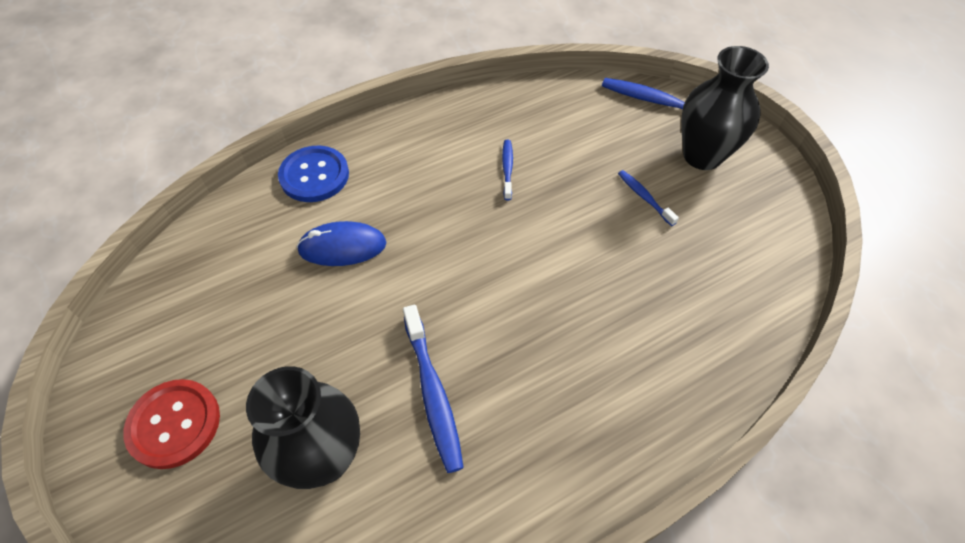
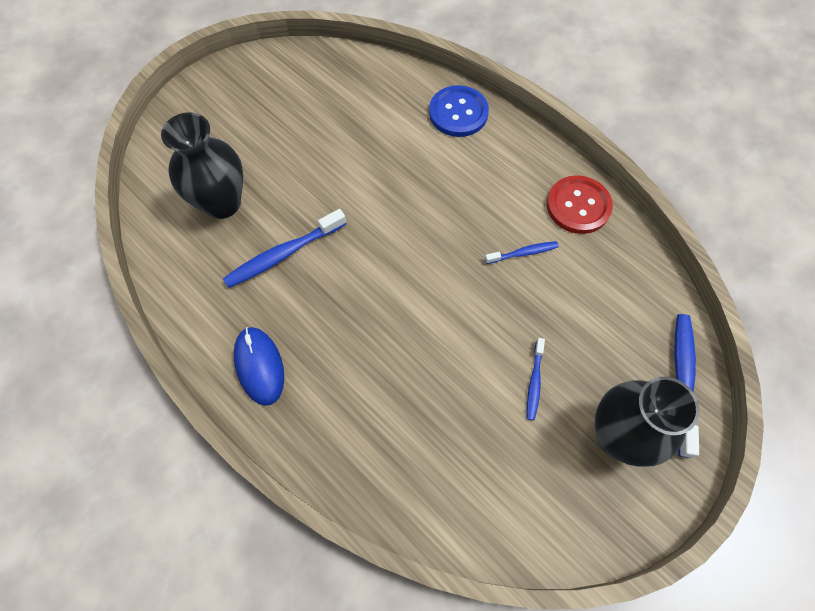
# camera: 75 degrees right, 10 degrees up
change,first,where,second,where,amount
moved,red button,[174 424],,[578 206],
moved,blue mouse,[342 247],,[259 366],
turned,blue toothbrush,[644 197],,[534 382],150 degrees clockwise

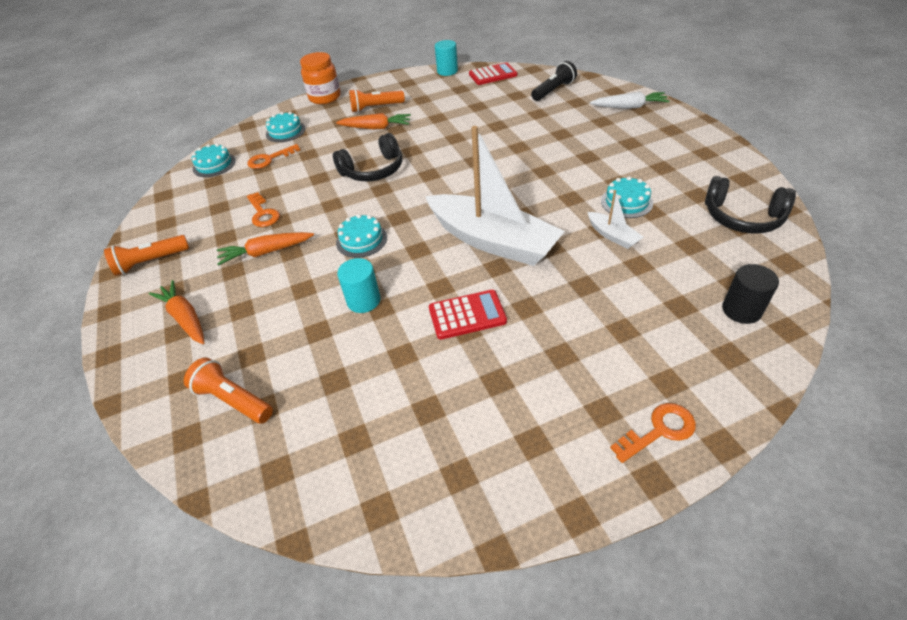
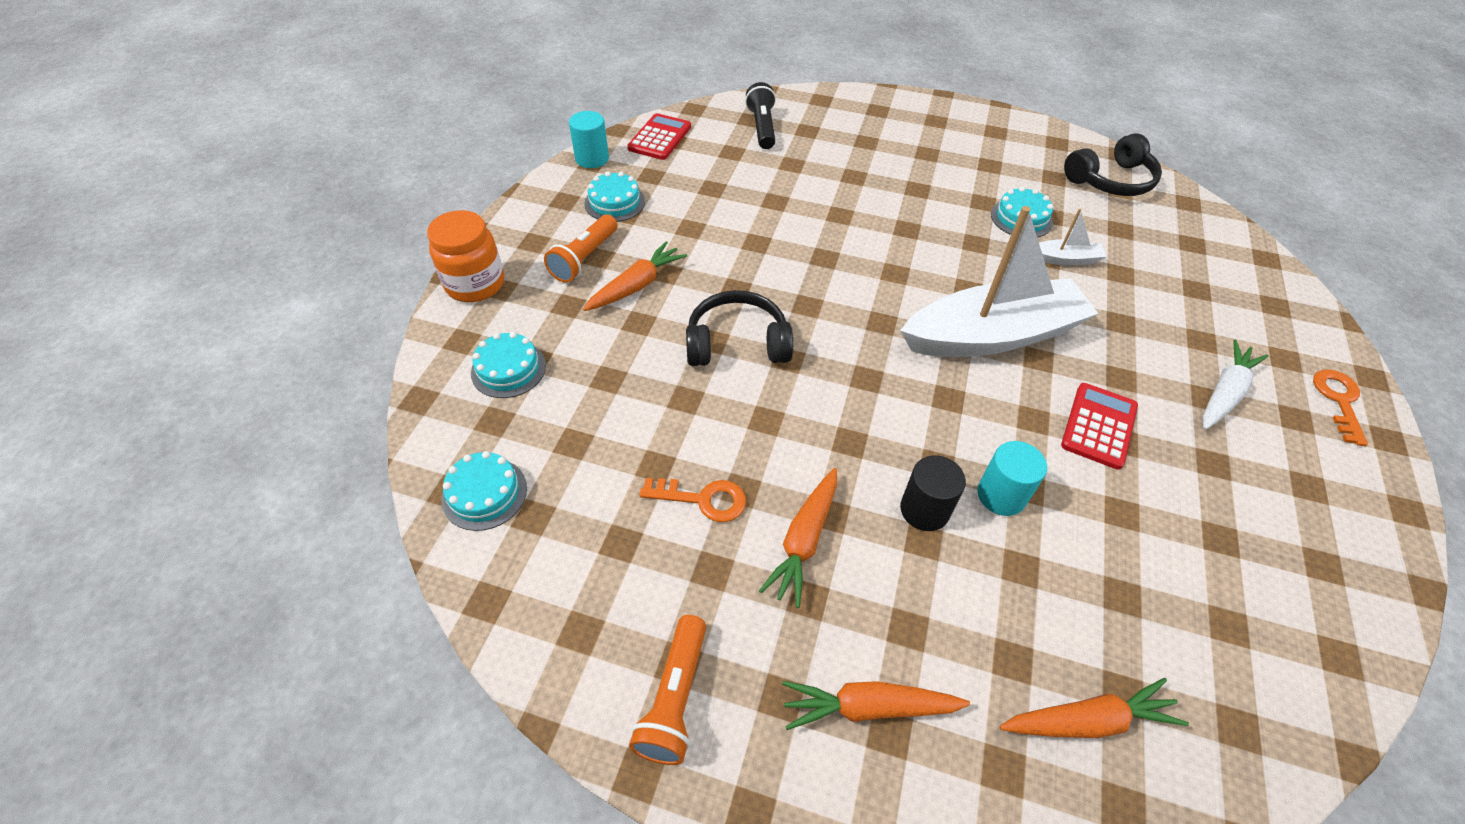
# camera: 55 degrees left, 5 degrees up
change,first,where,second,where,amount
replaced,orange flashlight,[233 400],orange carrot,[1088 720],
removed,orange key,[269 159],,,
turned,black headphones,[373 170],,[737 343],105 degrees counterclockwise
moved,turquoise cake,[361 240],,[614 202],
moved,white carrot,[629 107],,[1224 392],
moved,black cylinder,[741 310],,[924 510],

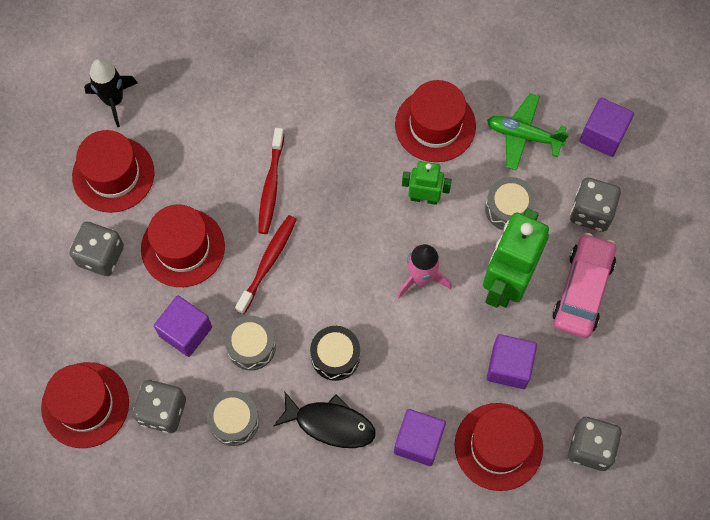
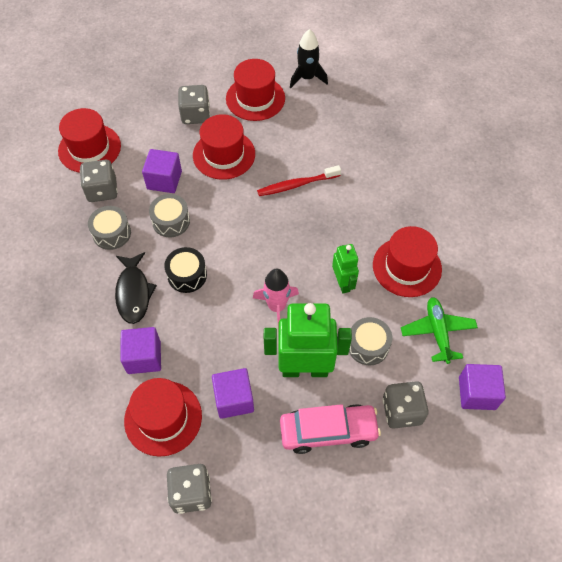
# camera: 65 degrees right, 10 degrees down
change,first,where,second,where,amount
removed,red toothbrush,[268 262],,,

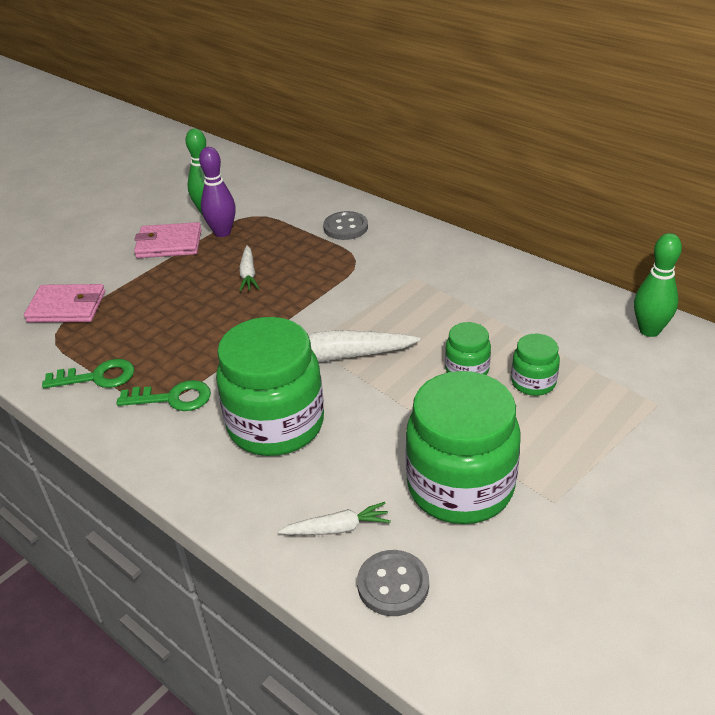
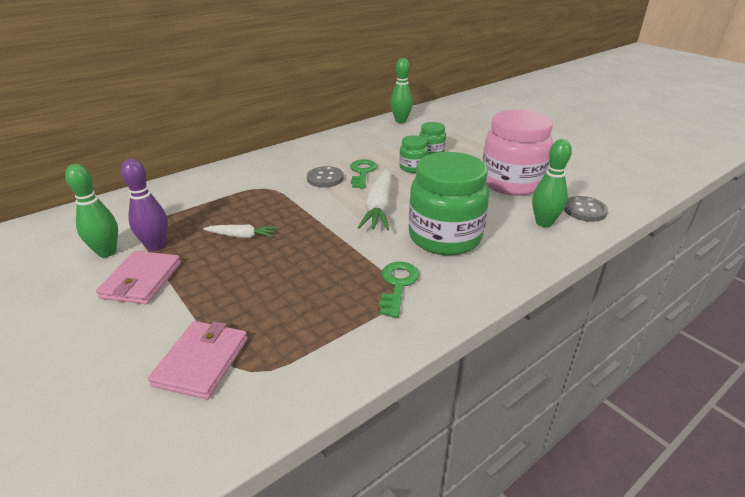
# camera: 80 degrees left, 5 degrees down
change,first,where,second,where,amount
moved,green key,[98 377],,[362 172],
replaced,white carrot,[337 528],green bowling pin,[544 223],
moved,grey button,[345 227],,[325 178],
recoloured,green jar,[460 486],pink jar,[511 183],

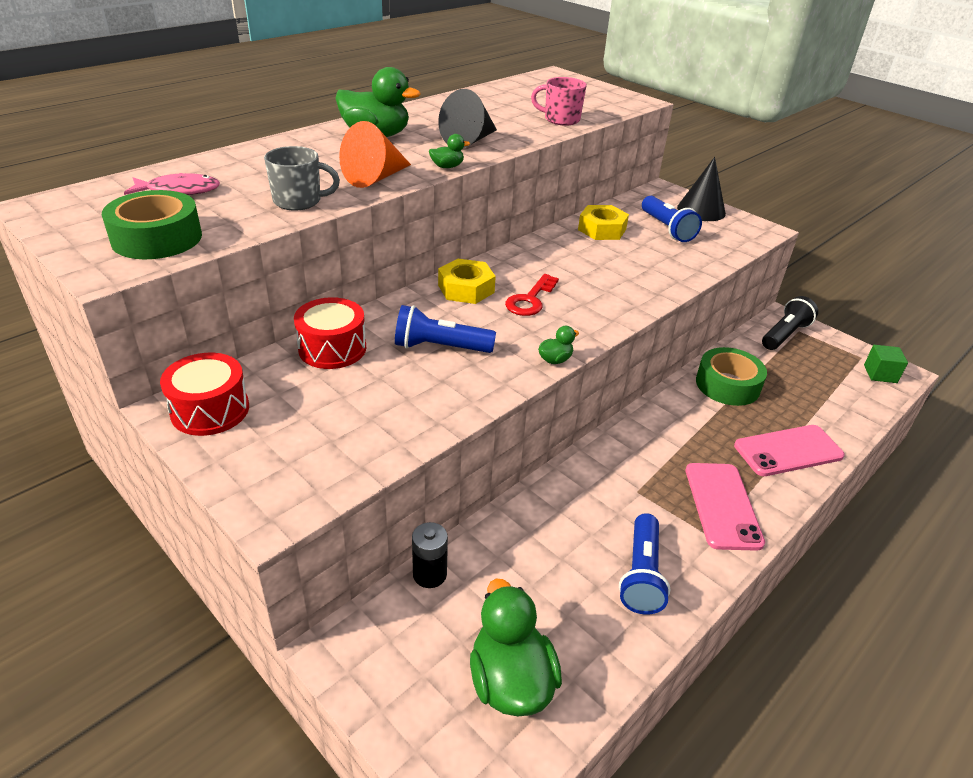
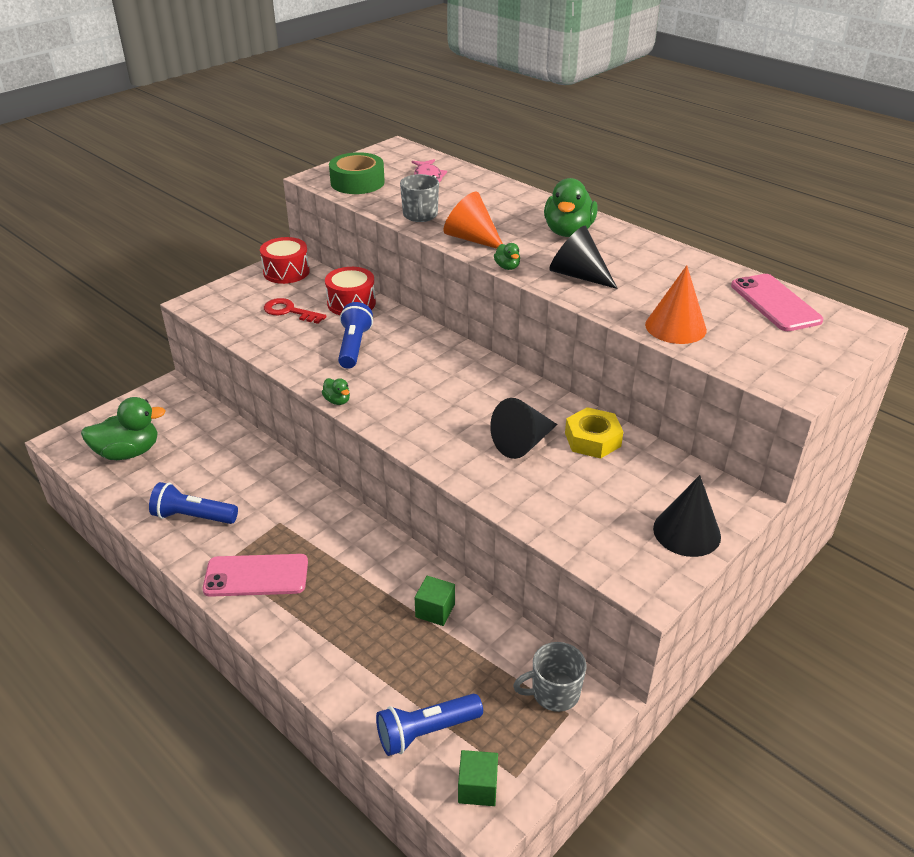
# camera: 90 degrees right, 0 degrees up
change,first,where,second,where,amount
removed,black battery,[429 574],,,
removed,yellow nut,[466 289],,,
moved,red key,[530 300],,[289 311],
replaced,pink mug,[560 119],orange cone,[675 327],
moved,blue flashlight,[667 229],,[426 732],
replaced,green tape,[727 385],green cube,[435 610],
moved,pink phone,[788 451],,[775 303],
replaced,black flashlight,[784 335],grey mug,[554 693],
added,,,black cone,[522 443],

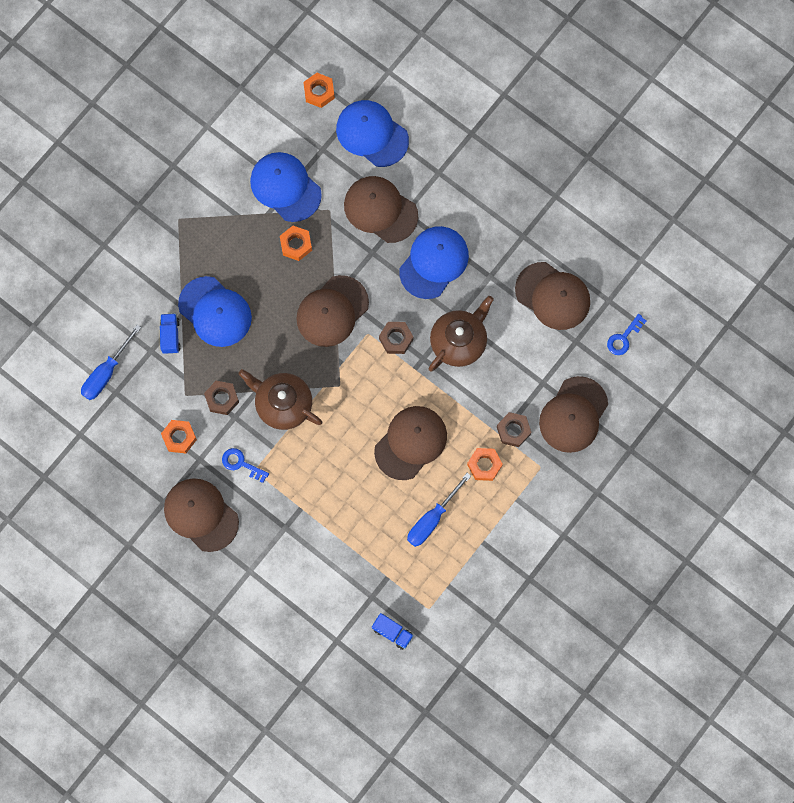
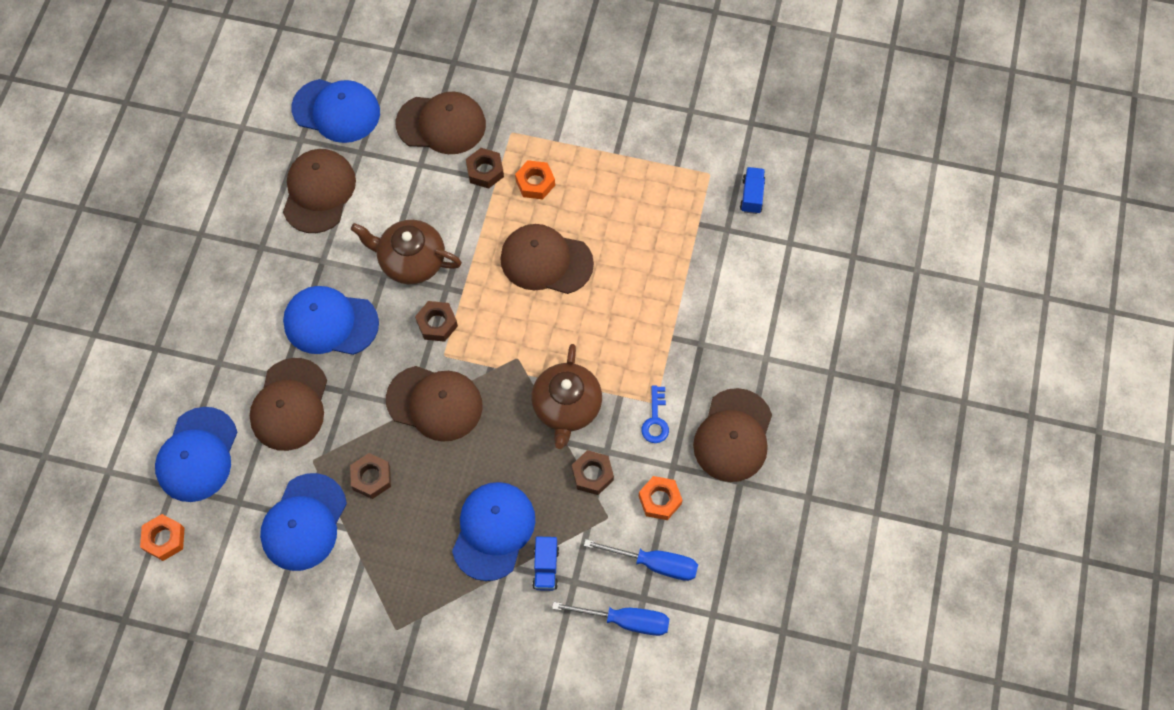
# camera: 115 degrees left, 10 degrees down
change,first,where,second,where,amount
turned,blue truck,[170 336],,[546 568],60 degrees counterclockwise
recoloured,orange nut,[296 245],brown nut,[371 478],
moved,blue screwdriver,[432 519],,[654 563],
replaced,blue key,[623 338],blue cap,[336 111],

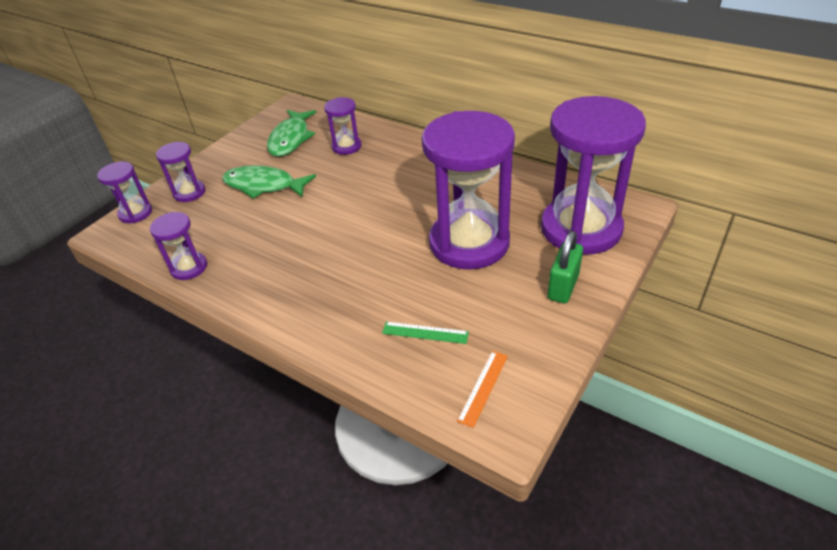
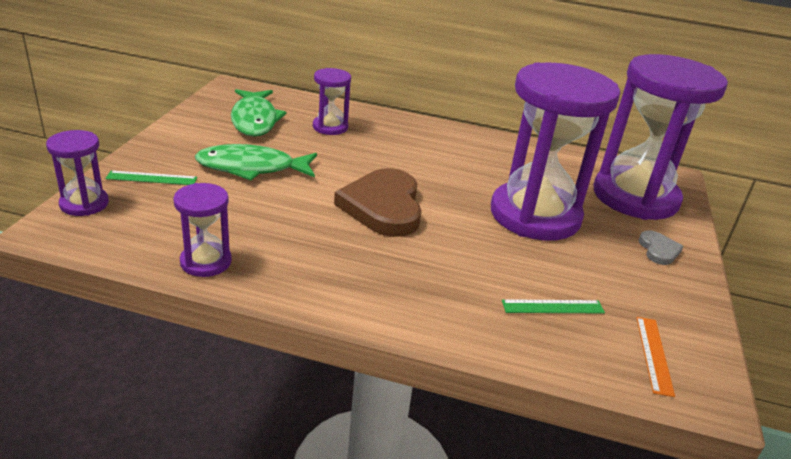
# camera: 25 degrees left, 10 degrees down
change,first,where,second,where,amount
replaced,purple hourglass,[189 192],green ruler,[152 178],
replaced,green padlock,[563 287],grey heart,[658 250],
added,,,brown heart,[383 206],

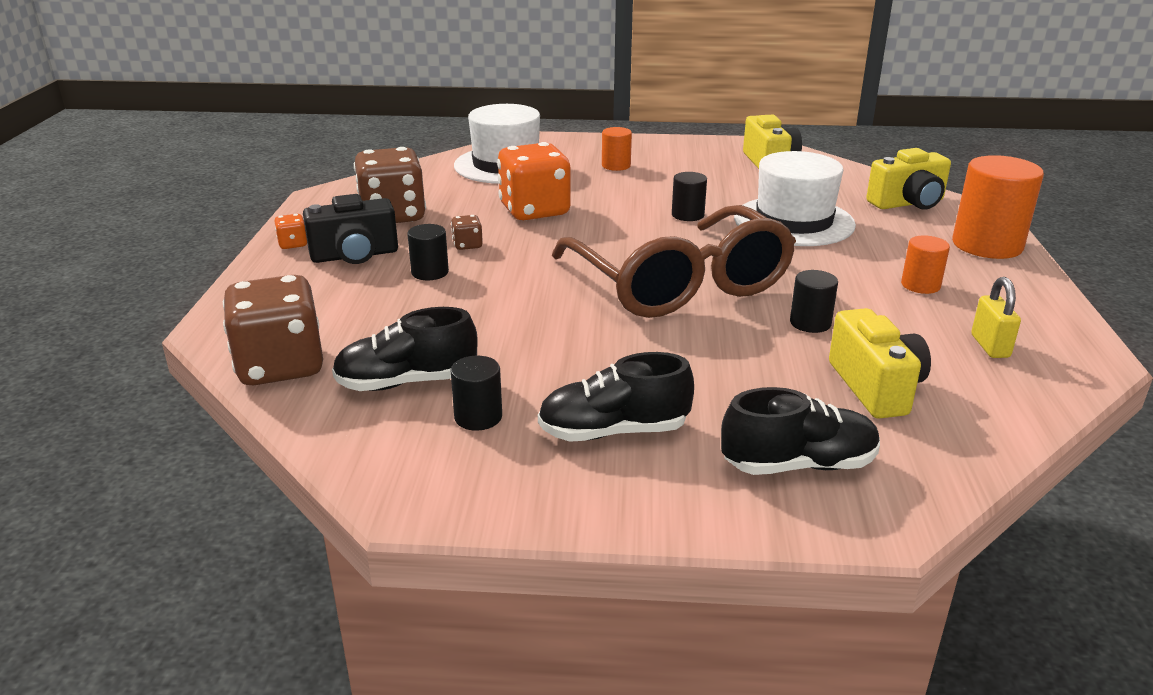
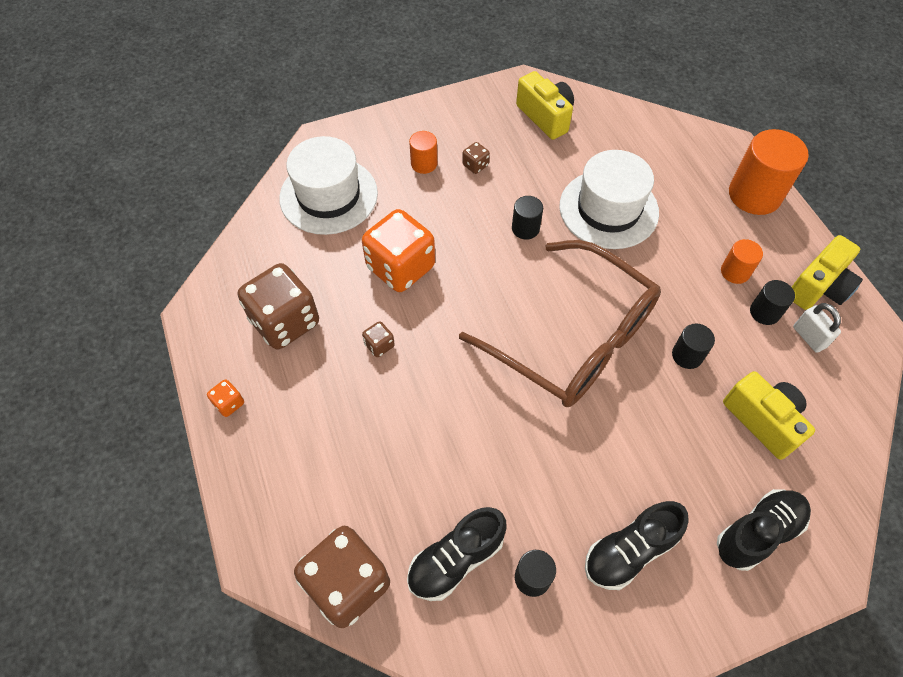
# camera: 25 degrees left, 30 degrees up
change,first,where,second,where,amount
removed,black camera,[355 255],,,
moved,black cylinder,[430 272],,[764 312],
moved,yellow camera,[908 203],,[819 287],
recoloured,yellow padlock,[990 346],white padlock,[809 337],
added,,,brown dice,[475 165],

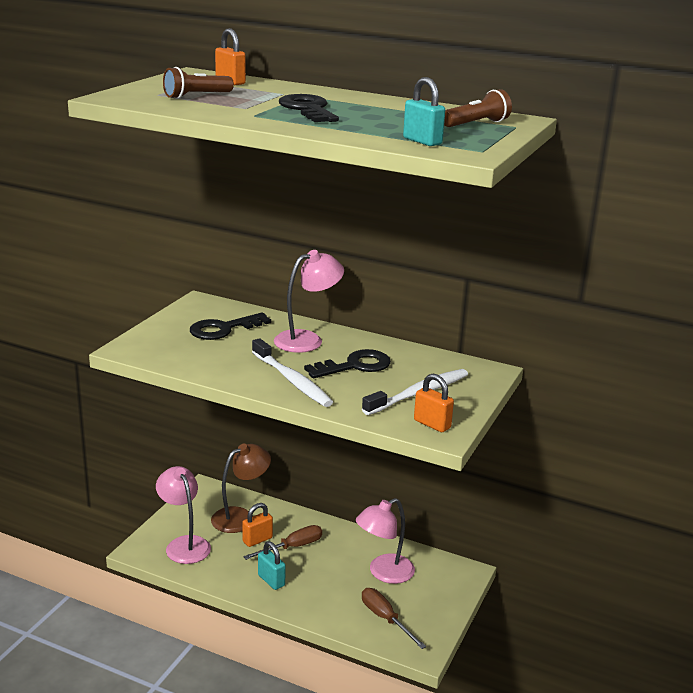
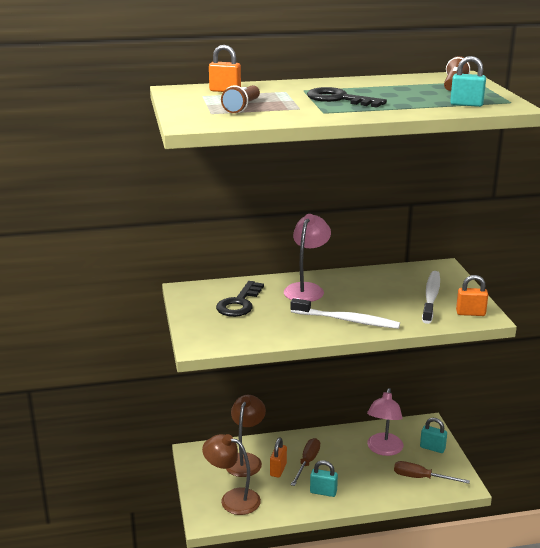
# camera: 35 degrees left, 0 degrees up
change,first,where,second,where,amount
recoloured,pink lamp,[184 544],brown lamp,[232 499],
removed,black key,[355 366],,,
added,,,turquoise padlock,[432 448],

